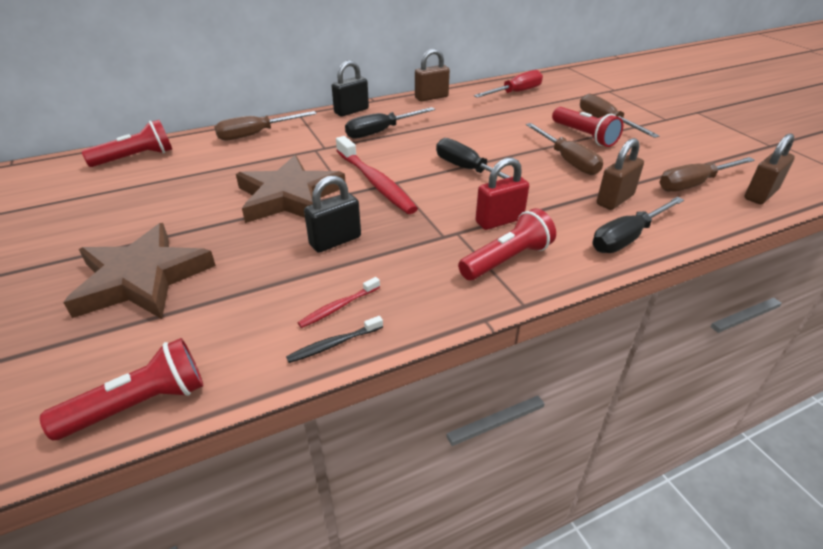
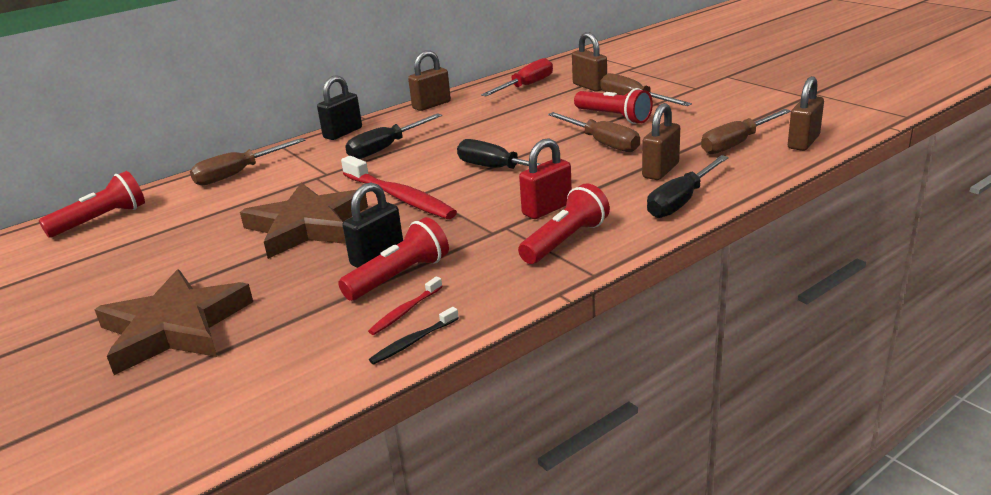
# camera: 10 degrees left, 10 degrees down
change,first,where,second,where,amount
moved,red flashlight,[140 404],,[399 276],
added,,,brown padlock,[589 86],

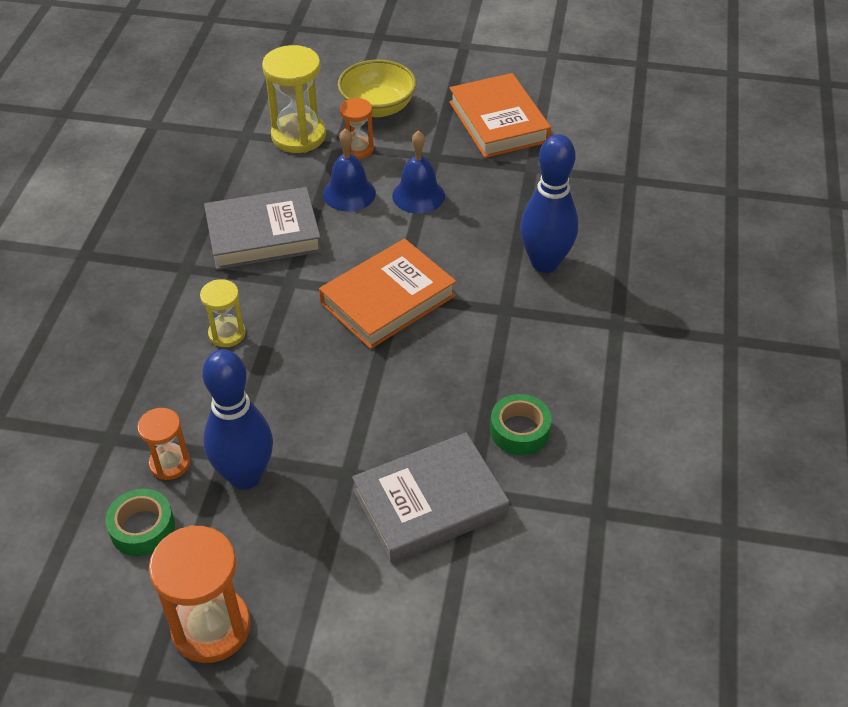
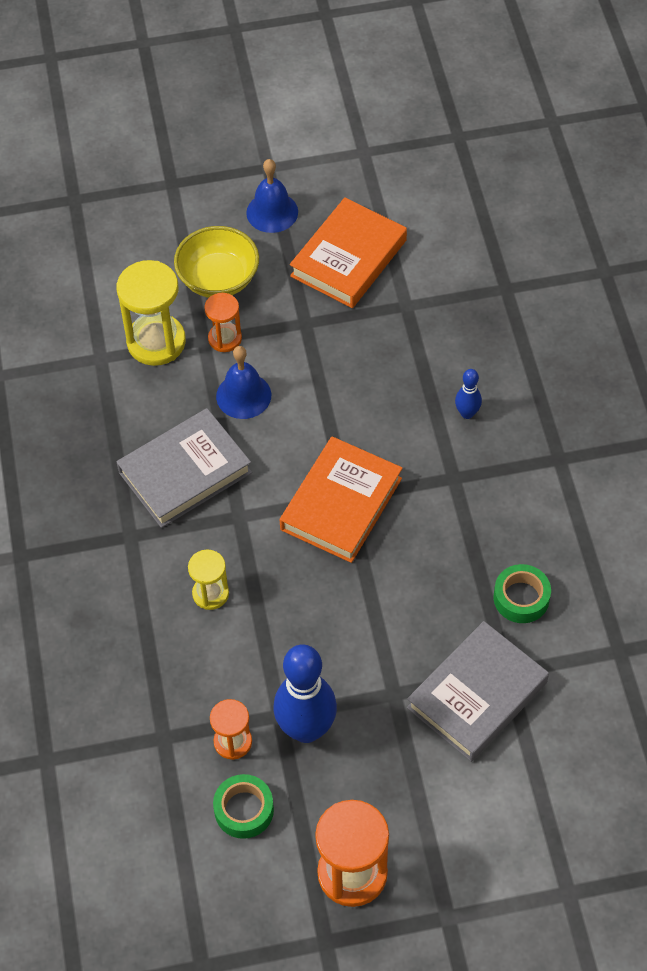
# camera: 20 degrees left, 10 degrees up
change,first,where,second,where,amount
moved,blue bell,[418 195],,[272 212],
turned,orange book,[498 122],,[348 258],75 degrees clockwise
resized,blue bowling pin,[545 263],,[467 413],x0.47

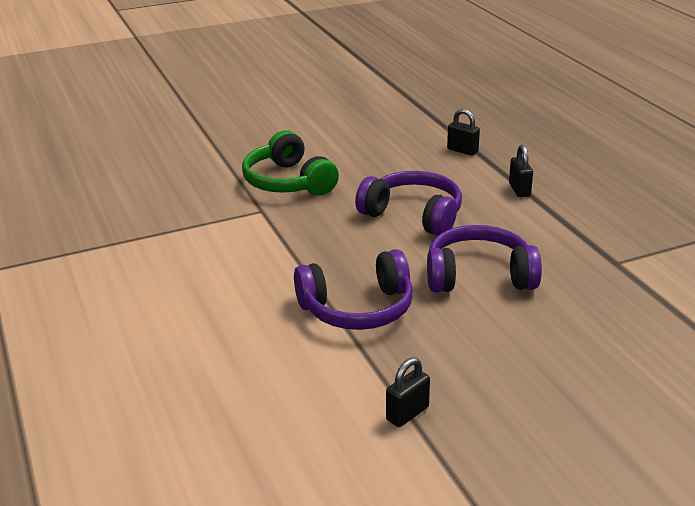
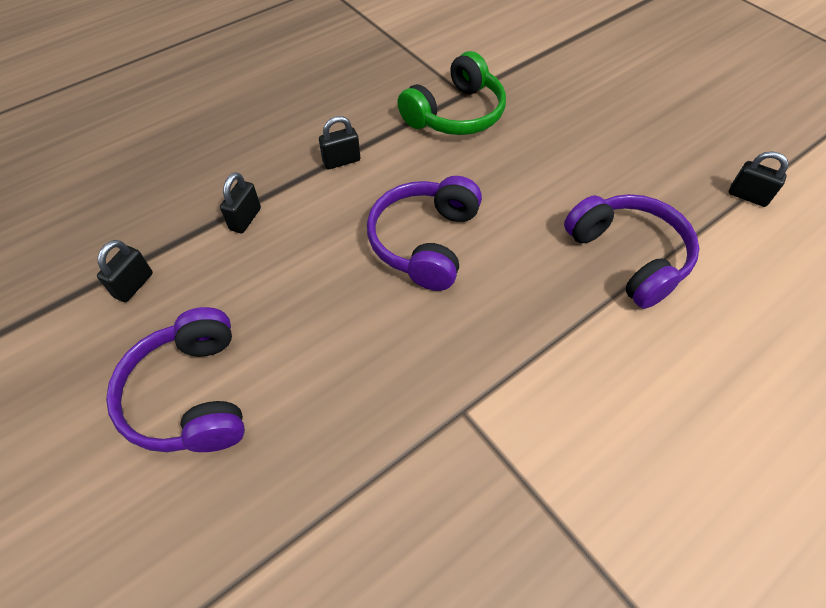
# camera: 105 degrees left, 25 degrees up
change,first,where,second,where,amount
moved,green headphones,[288 182],,[455 114],
moved,purple headphones,[479 276],,[191 395],
added,,,black padlock,[134 285],

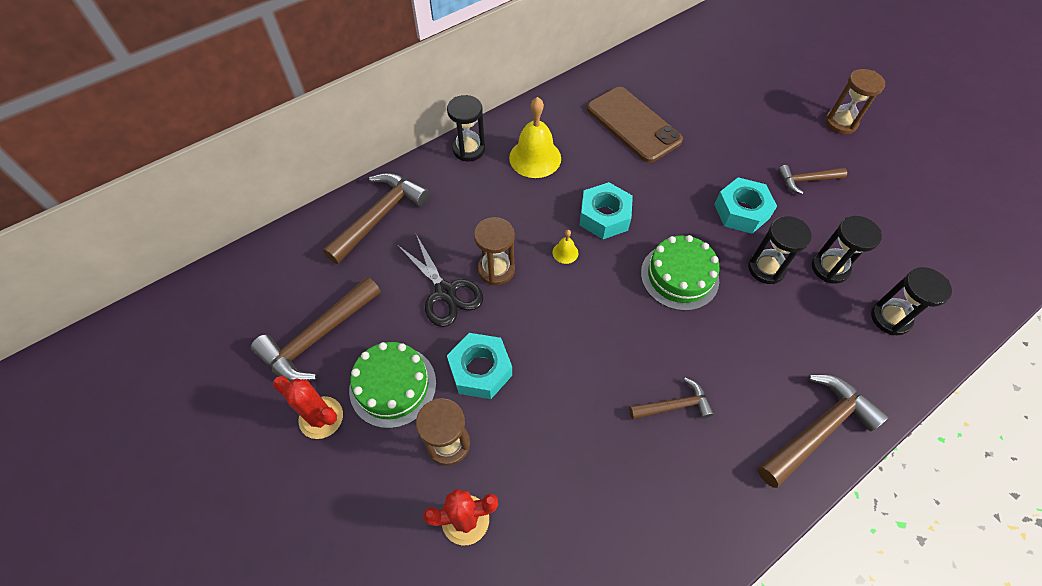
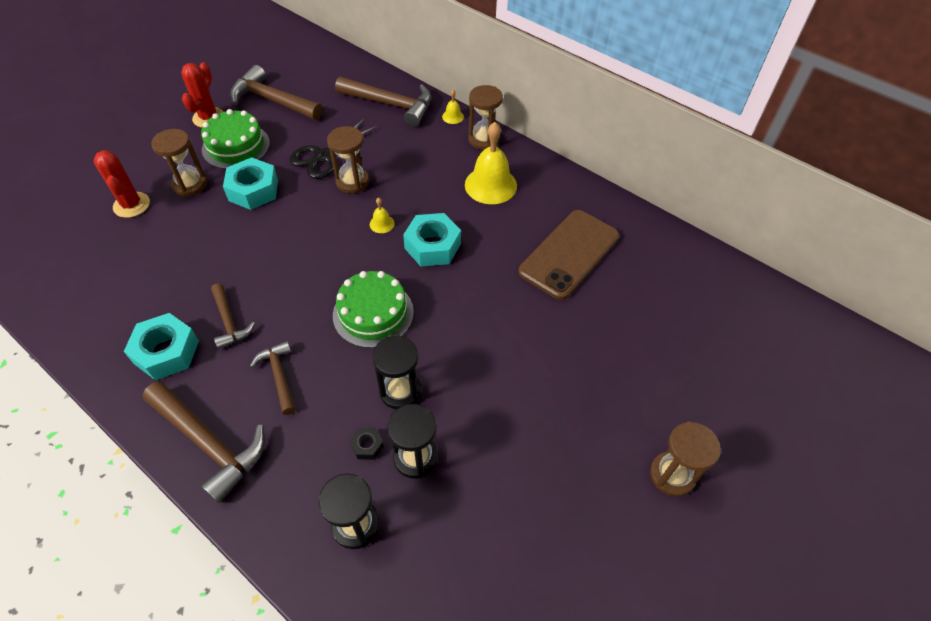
# camera: 75 degrees right, 5 degrees down
change,first,where,second,where,amount
recoloured,black hourglass,[468 149],brown hourglass,[483 139],
moved,turquoise nut,[741 211],,[166 352],
moved,brown hammer,[806 180],,[279 376],
added,,,black nut,[367 445],
added,,,yellow bell,[453 117],

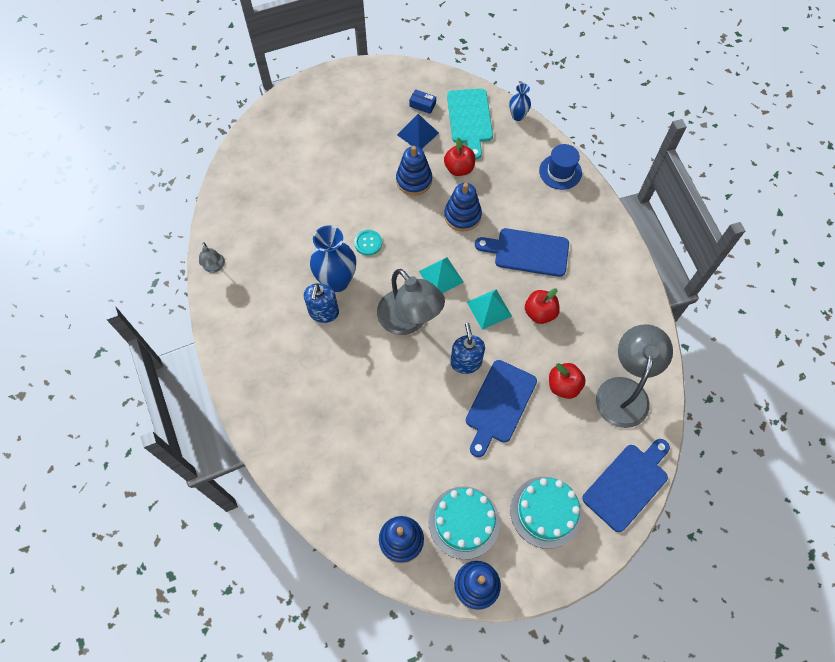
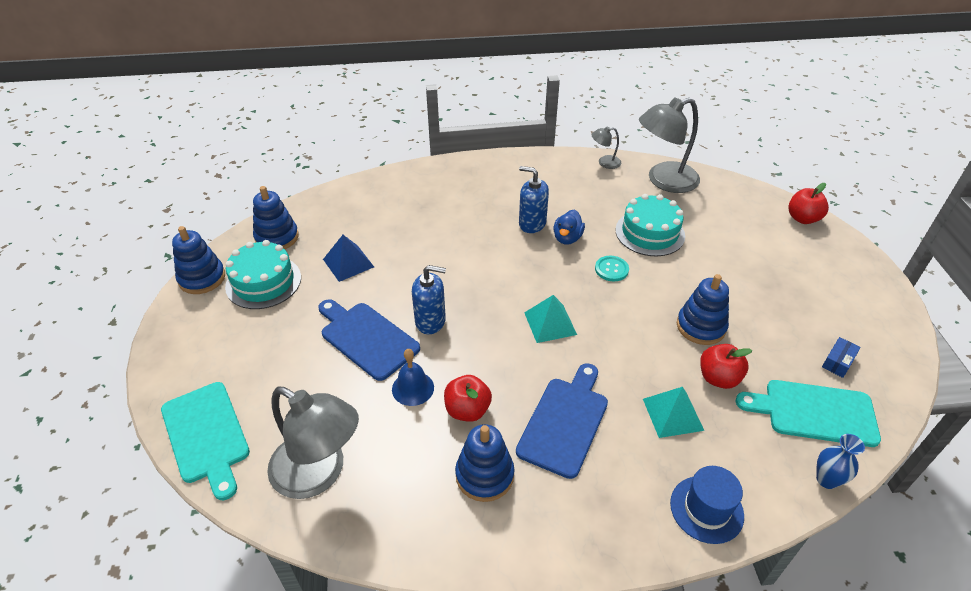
# camera: 105 degrees right, 20 degrees down
change,first,where,second,where,amount
replaced,blue vase,[337 281],blue duck,[567 238],
moved,grey lamp,[409 321],,[663 180],
moved,blue pyramid,[417 133],,[348 263],
moved,blue stacking toy,[462 216],,[484 475],
moved,turquoise pyramid,[489 309],,[672 414],
moved,turquoise cake,[545 512],,[650 233],
moved,red apple,[563 386],,[802 218],
recoloured,blue cutting board,[627 484],turquoise cutting board,[206 435],
added,,,blue bell,[413 388],

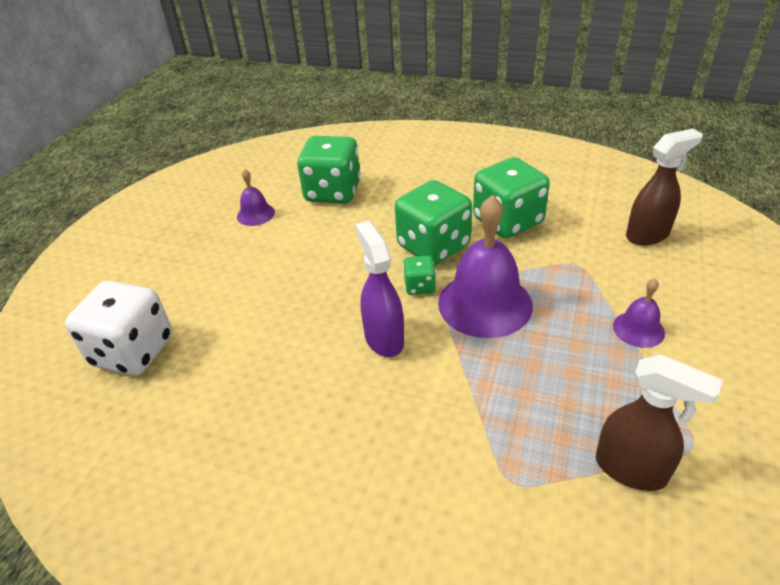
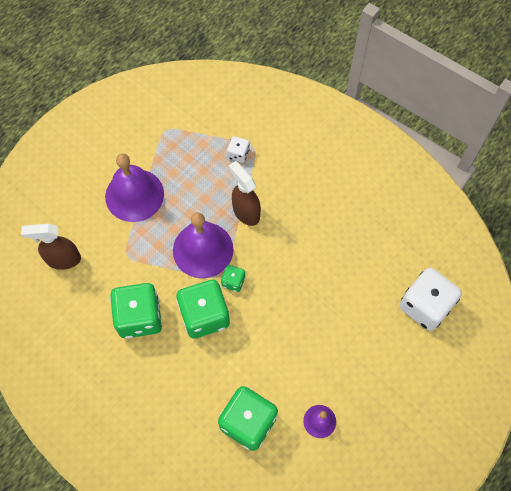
# camera: 160 degrees left, 25 degrees up
change,first,where,second,where,amount
removed,purple spray bottle,[384 338],,,
moved,brown spray bottle,[631 470],,[246 212],
resized,purple bell,[638 329],,[134 195],x2.02
added,,,white dice,[238 154],

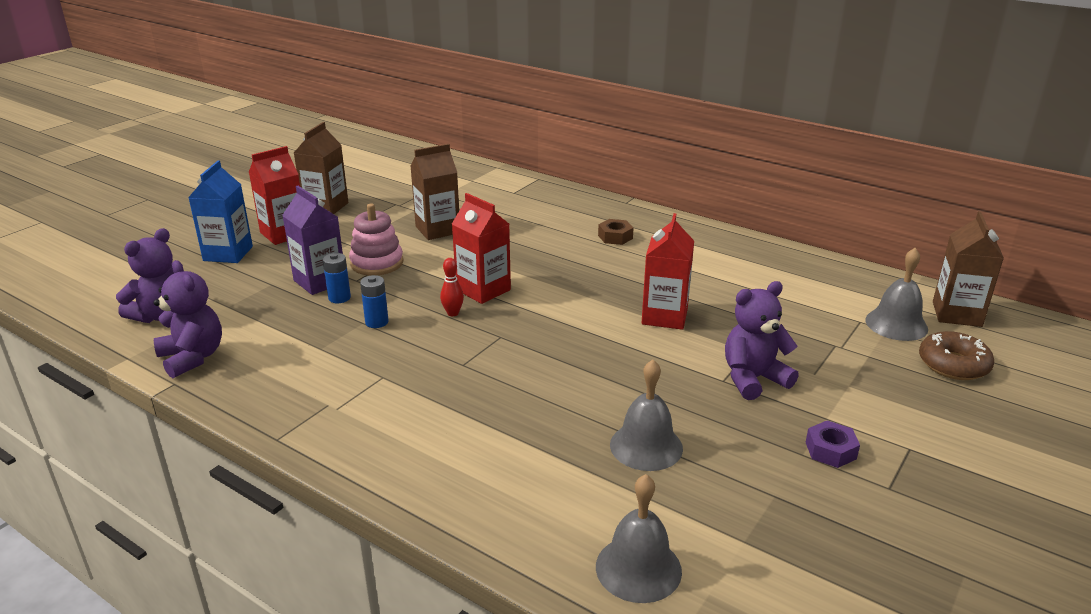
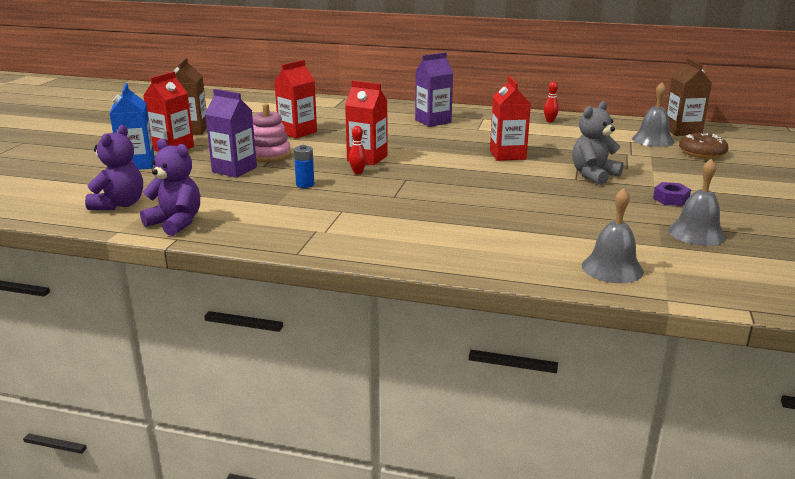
# camera: 20 degrees left, 5 degrees down
change,first,where,second,where,amount
removed,blue battery,[339 298],,,
recoloured,brown carton,[437 230],red carton,[297 132],
replaced,brown nut,[615 237],purple carton,[433 121],
moved,grey bell,[646 446],,[696 233],
recoloured,purple teddy bear,[753 379],grey teddy bear,[593 175],
added,,,red bowling pin,[550 121],

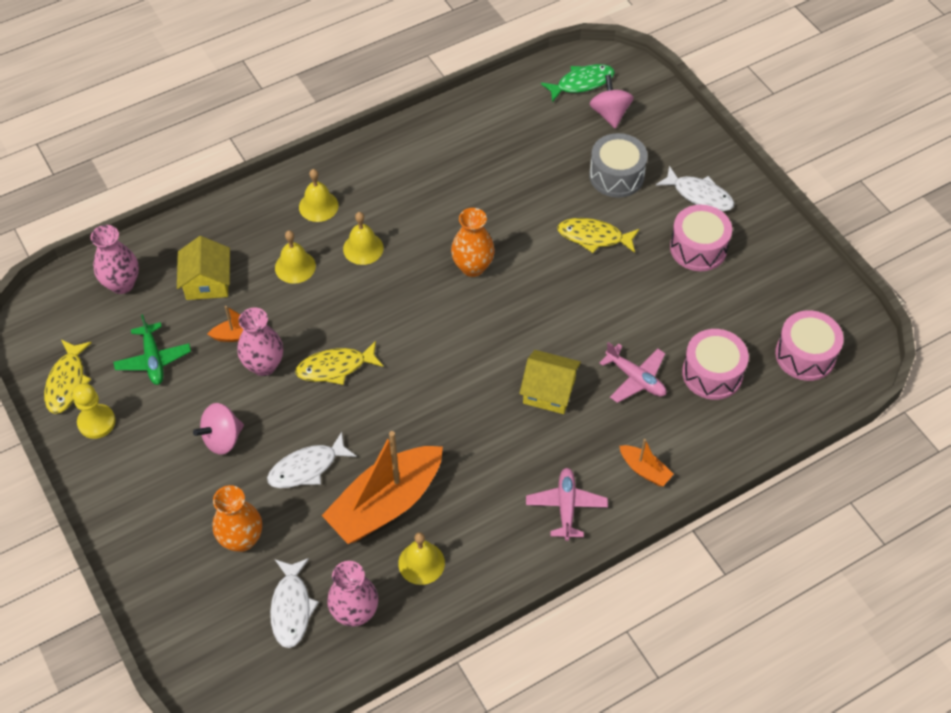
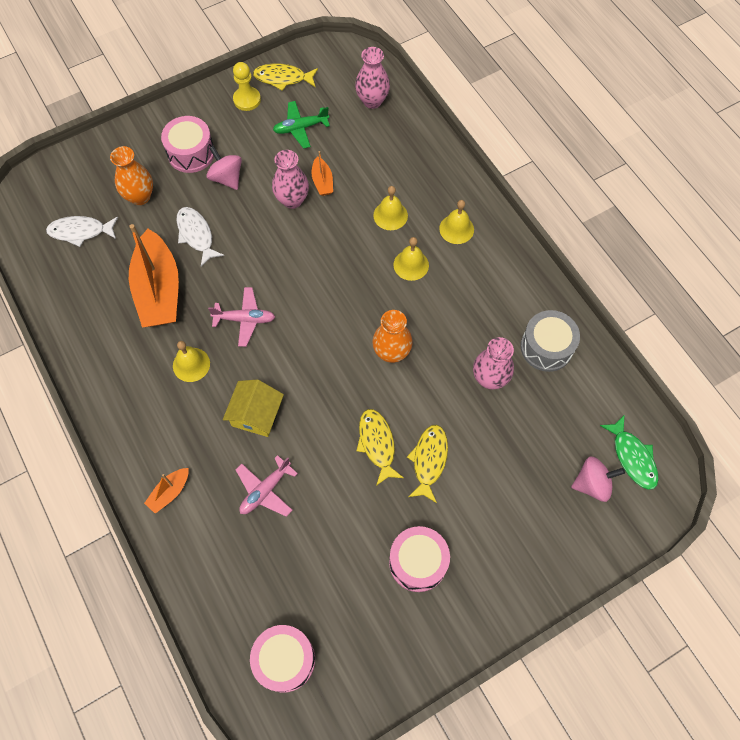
# camera: 90 degrees right, 10 degrees up
change,first,where,second,where,amount
removed,yellow house,[207 282],,,
moved,yellow fish,[335 367],,[377 444],
turned,orange boat,[386 504],,[159 290],150 degrees counterclockwise
moved,pink vase,[355 613],,[489 378],
moved,yellow bell,[421 563],,[191 364],
moved,pink plane,[566 506],,[245 319],
moved,grey drum,[616 176],,[546 347],
removed,white fish,[699 195],,,
moved,pink drum,[712 373],,[191 153],

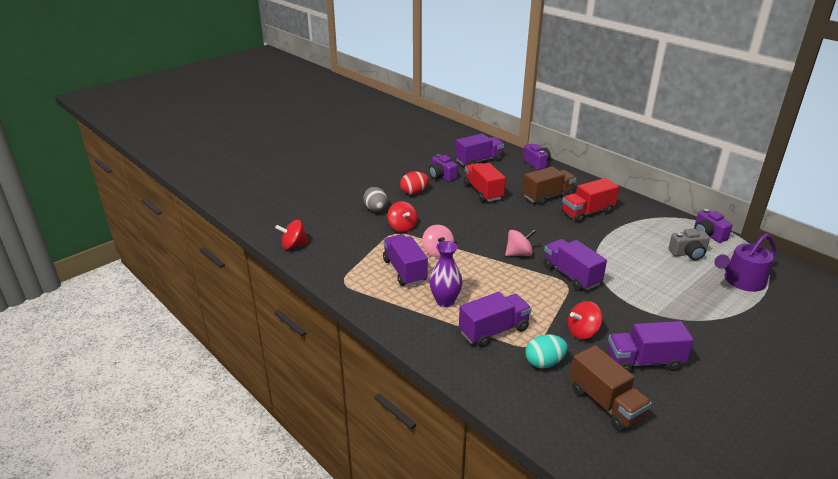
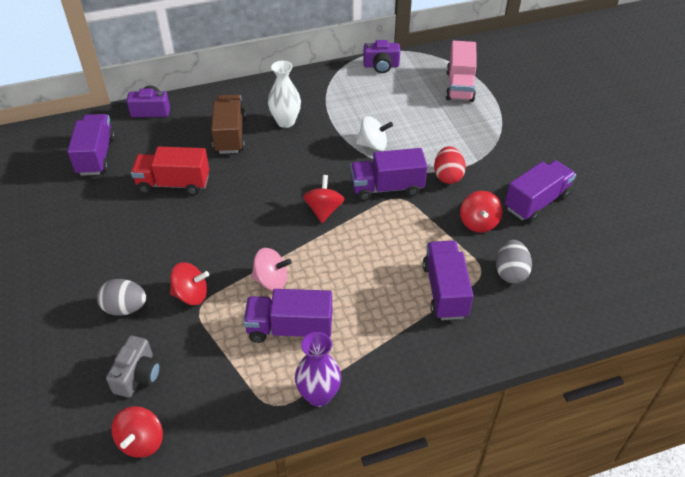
# camera: 65 degrees left, 15 degrees up
change,first,where,second,where,amount
moved,red egg,[414 192],,[447 176],
removed,purple camera,[442 176],,,
moved,purple vase,[445 301],,[319 395],
recoloured,pink spinning top,[519 254],red spinning top,[324 210],
recoloured,turquoise egg,[544 363],grey egg,[510 272],
replaced,red truck,[587 212],white vase,[285 122],
removed,brown truck,[606 403],,,
turned,purple truck,[644 361],,[536 202],150 degrees counterclockwise
moved,grey camera,[688 253],,[138 375],
replaced,purple watering can,[741 281],pink truck,[459 86],
added,,,white spinning top,[373 145],

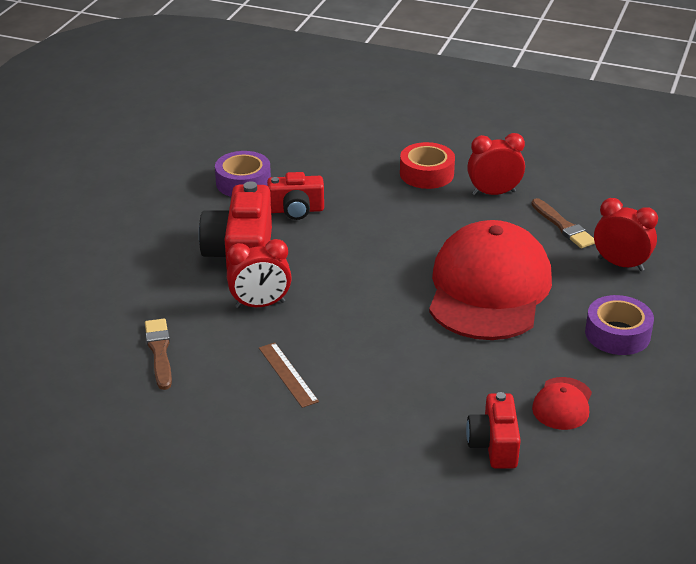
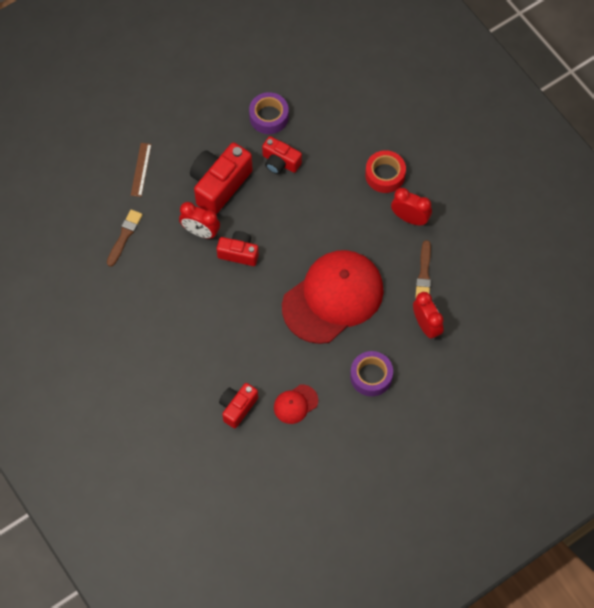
# camera: 35 degrees right, 30 degrees up
change,first,where,second,where,amount
moved,brown ruler,[287 374],,[141 169],
added,,,red camera,[239 253],

